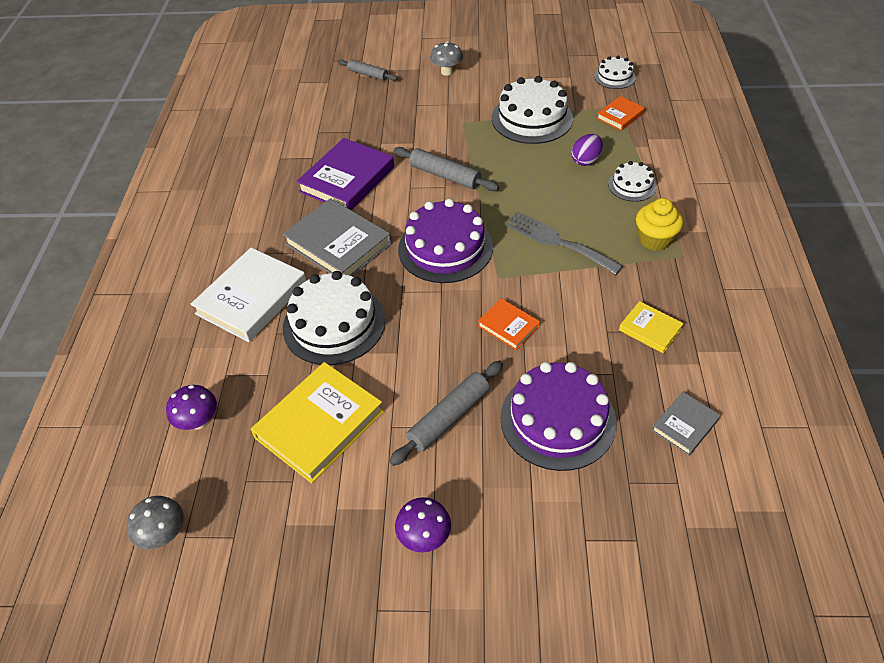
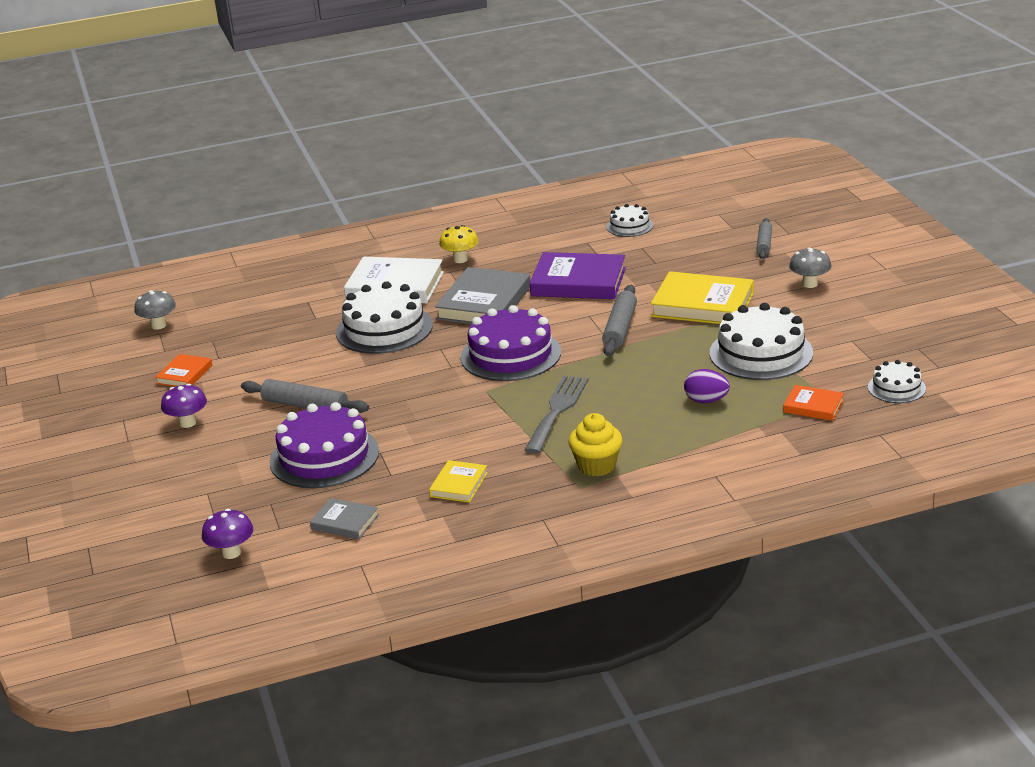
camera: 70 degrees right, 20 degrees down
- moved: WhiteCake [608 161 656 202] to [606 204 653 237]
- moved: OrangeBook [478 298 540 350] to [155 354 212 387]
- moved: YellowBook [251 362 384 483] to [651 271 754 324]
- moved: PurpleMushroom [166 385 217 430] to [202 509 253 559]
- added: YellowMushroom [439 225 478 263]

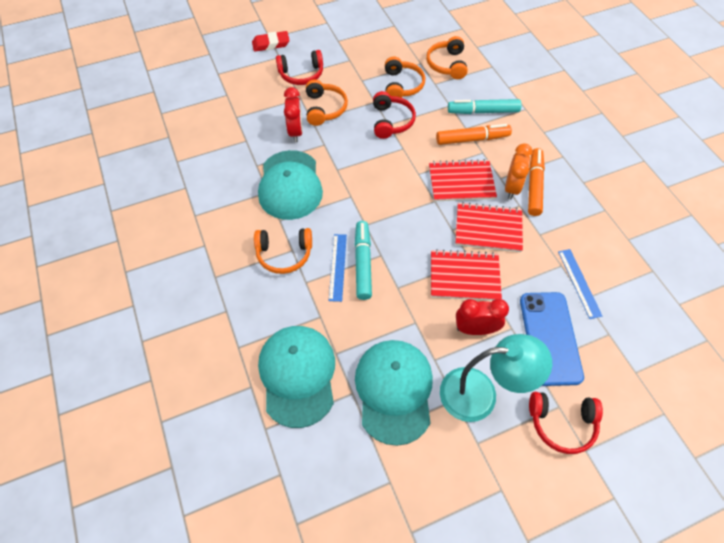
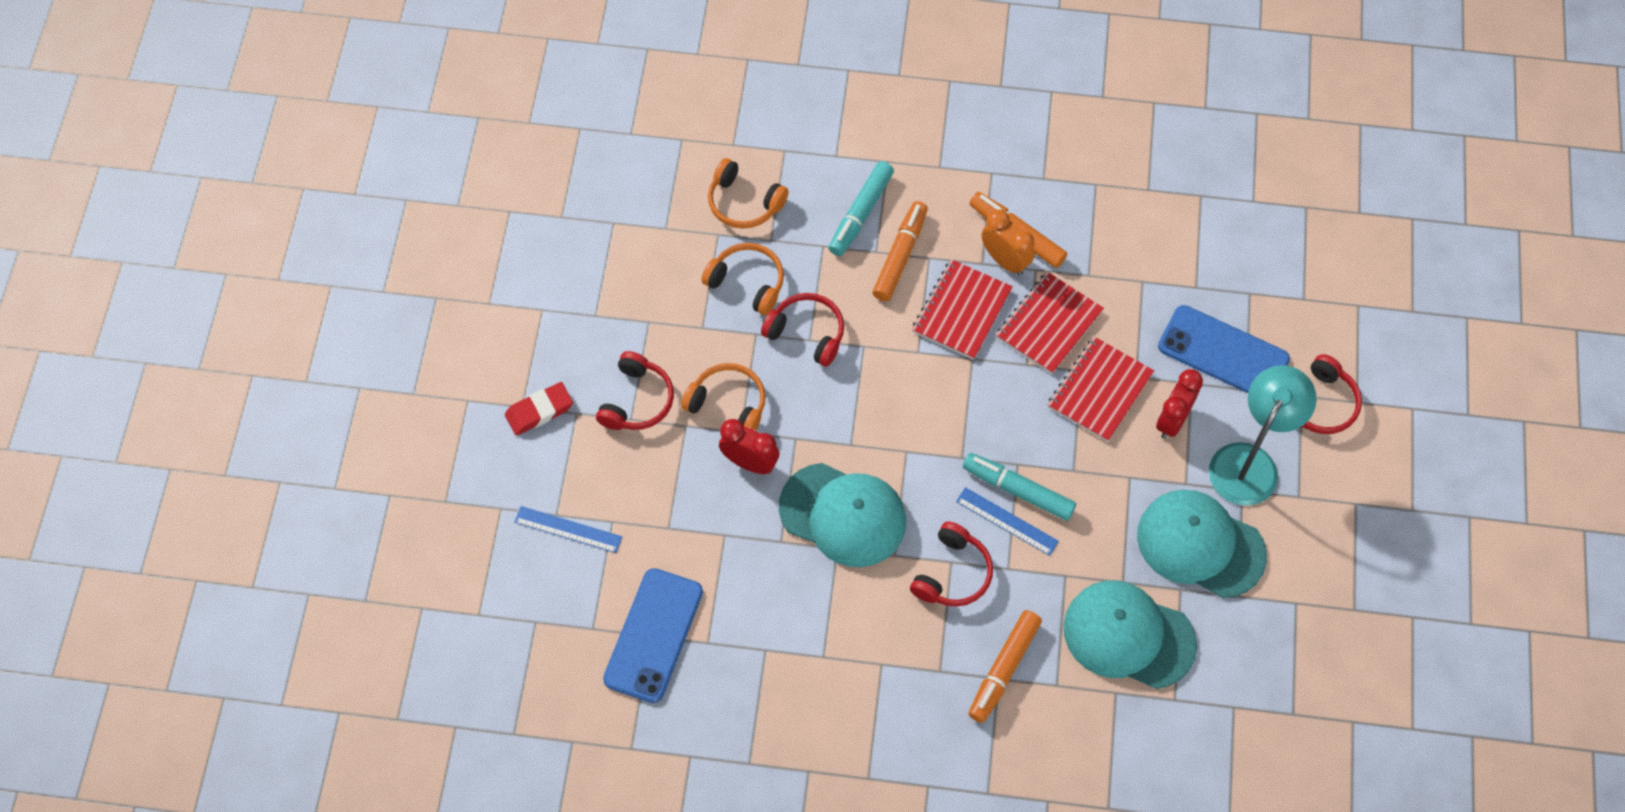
camera: 60 degrees left, 5 degrees up
- turned: RedEraser [252 31 290 52] = [505 382 573 436] 45 degrees clockwise
- recoloured: OrangeHeadphones [254 228 312 274] to RedHeadphones [910 521 993 607]
- moved: BlueRuler [558 249 602 319] to [514 506 622 553]
- added: BluePhone [603 568 703 703]
- added: OrangeMarker [968 610 1042 723]

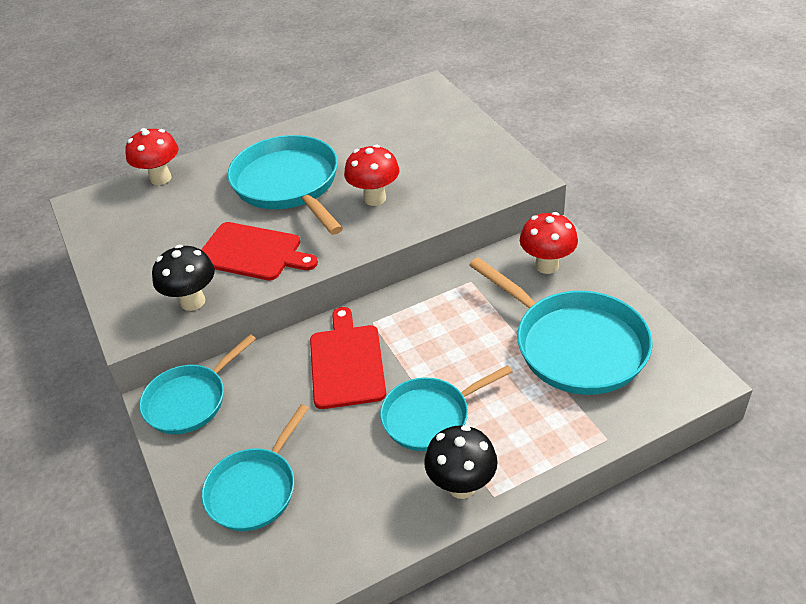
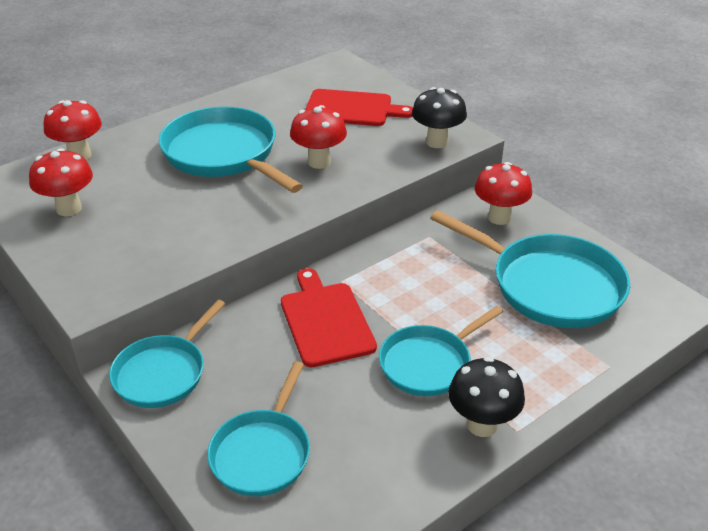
camera: 15 degrees left, 5 degrees down
- moved: RedCuttingBoard [201 222 318 281] to [305 89 413 126]
- moved: BlackMushroom [152 245 215 311] to [412 87 467 148]
- added: RedMushroom [29 148 93 216]

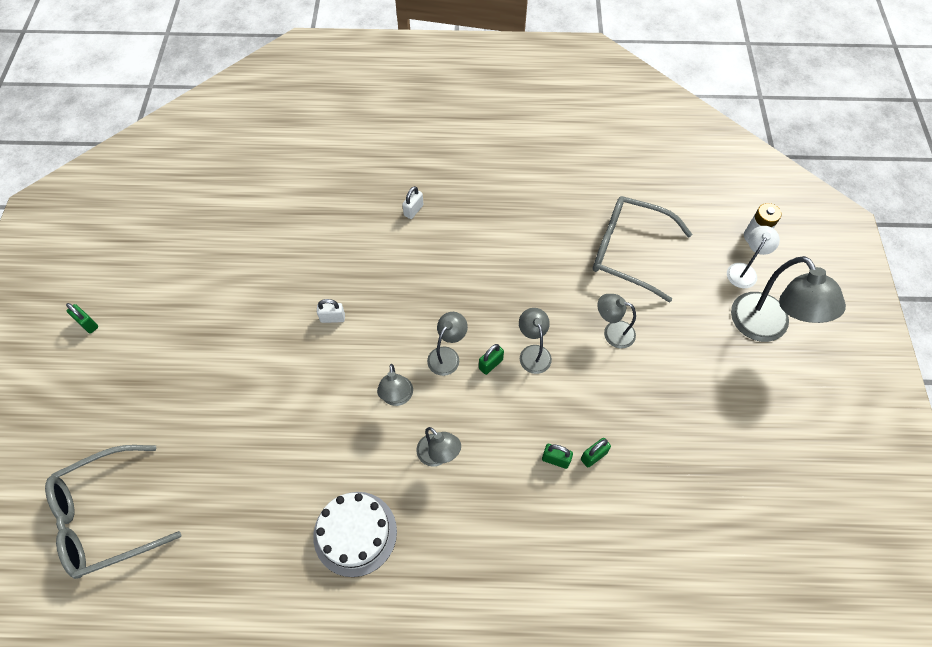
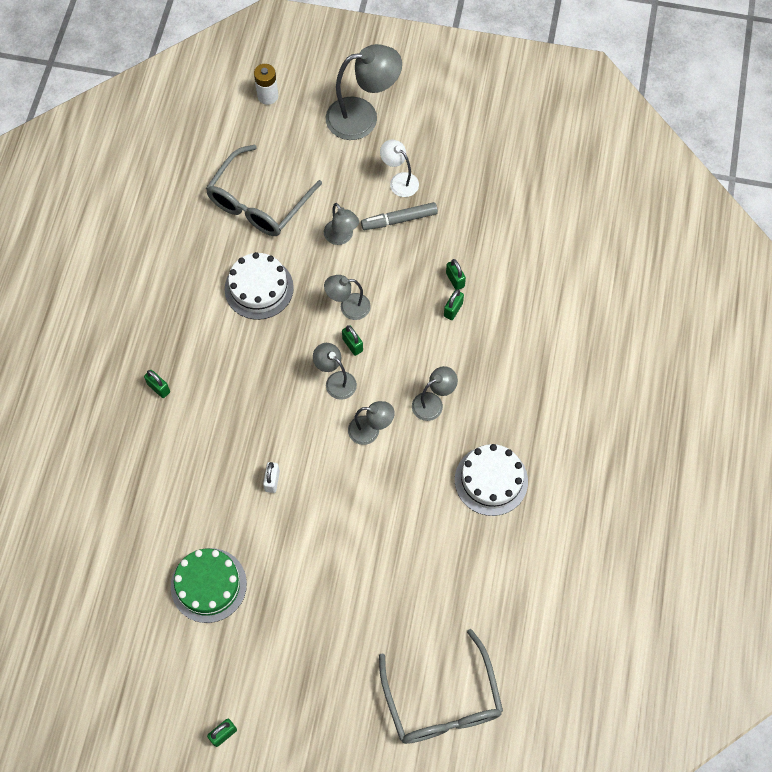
camera: 80 degrees left, 5 degrees up
- recoloured: WhitePadlock [402 186 423 219] to GreenPadlock [144 370 170 398]
- moved: WhiteLamp [727 226 780 288] to [380 140 419 197]
- turned: GreyLamp [597 294 636 349] = [324 203 359 245] 60 degrees counterclockwise
- added: GreyMarker [361 202 438 230]
- added: WhiteCake [224 252 294 320]
- added: GreenCake [171 548 247 623]

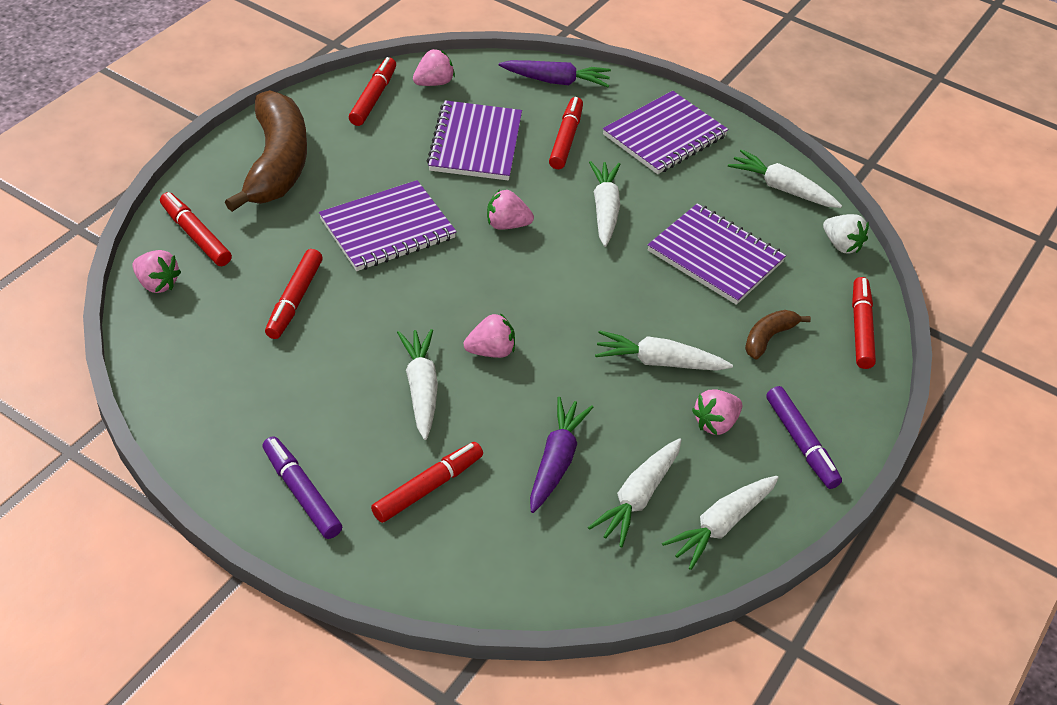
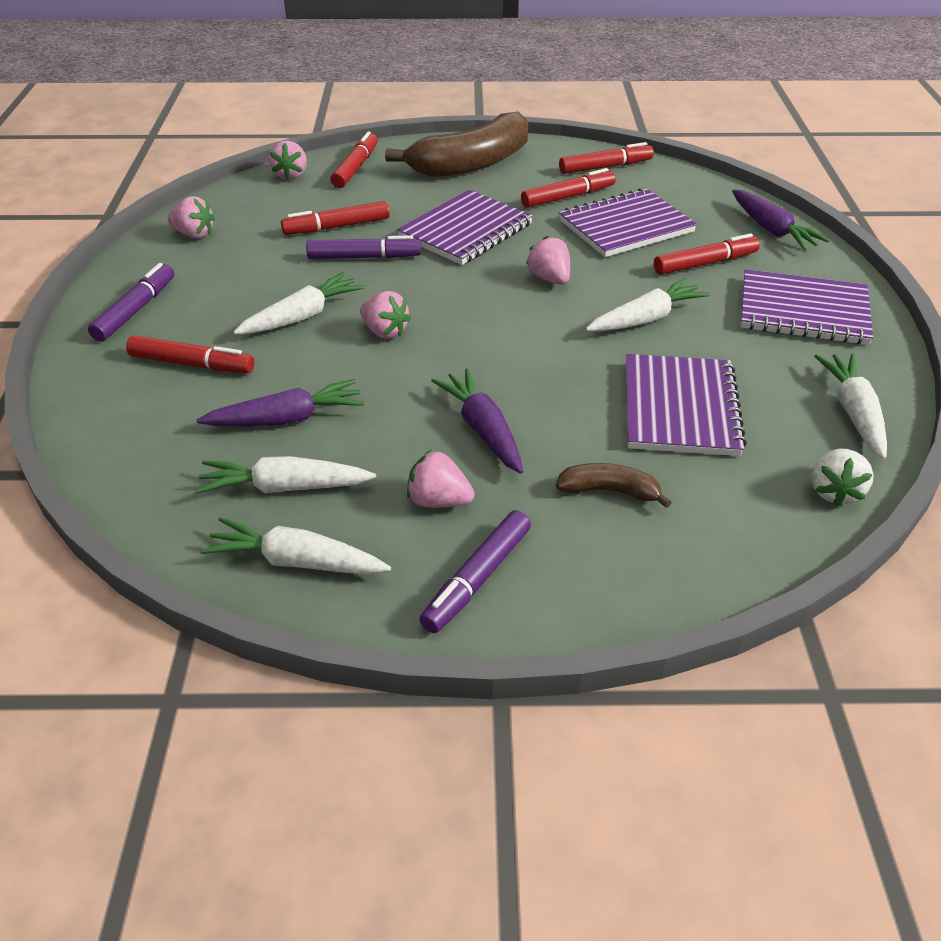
camera: 60 degrees right, 5 degrees down
- moved: PinkStrawberry [413 49 455 86] to [168 196 215 239]
- turned: PurpleNotebook [319 180 457 271] = [397 190 533 265] 75 degrees counterclockwise
- moved: RedMarker [852 277 876 369] to [521 168 616 208]
- recoloured: WhiteCarrot [595 330 733 371] to PurpleCarrot [431 369 523 474]
- added: PurpleMarker [306 235 421 259]

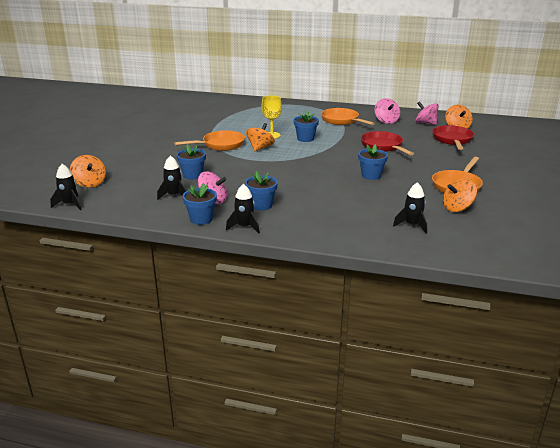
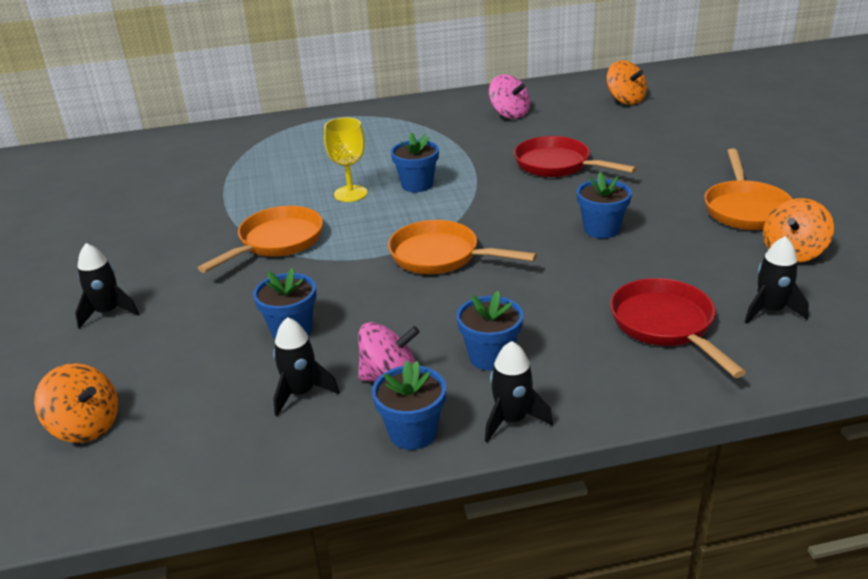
camera: 25 degrees left, 5 degrees up
- removed: PinkSpinningTop [416 101 439 125]
- moved: OrangePan [321 108 375 125] to [388 220 537 274]
- removed: OrangeSpinningTop [246 123 275 151]
- moved: RedPan [432 125 474 150] to [610 278 746 378]
- moved: BlackRocket [50 164 82 210] to [75 243 139 329]

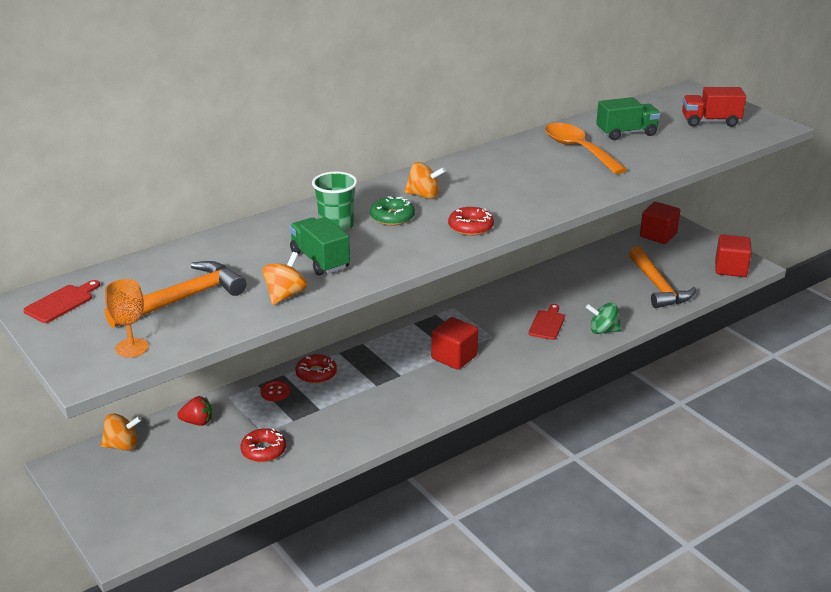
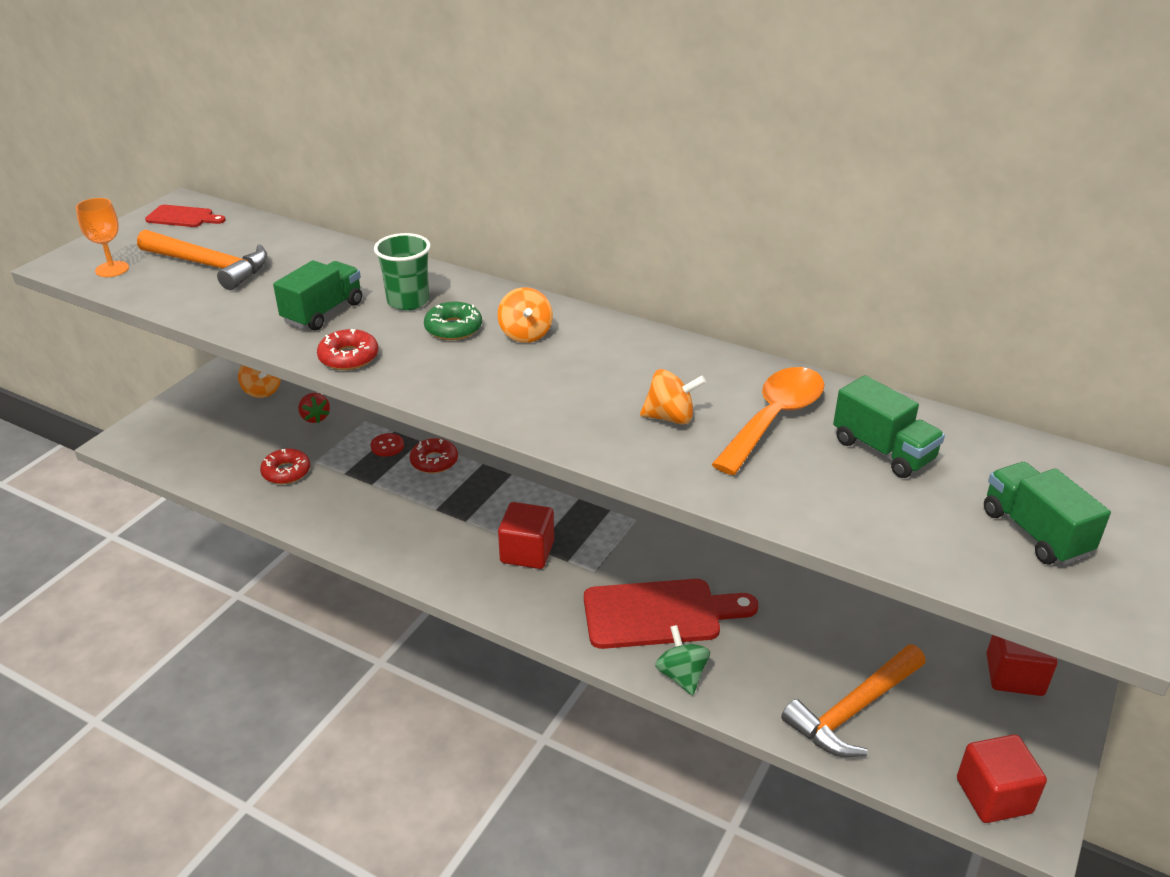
camera: 65 degrees right, 5 degrees up
- recoloured: RedTruck [682 87 746 127] to GreenTruck [984 462 1111 565]
- moved: RedDonut [448 207 494 236] to [317 329 378 370]
- moved: OrangeSpinningTop [262 252 307 305] to [640 369 706 425]
- resized: RedCuttingBoard [529 304 565 340] = [584 579 758 649] x1.92

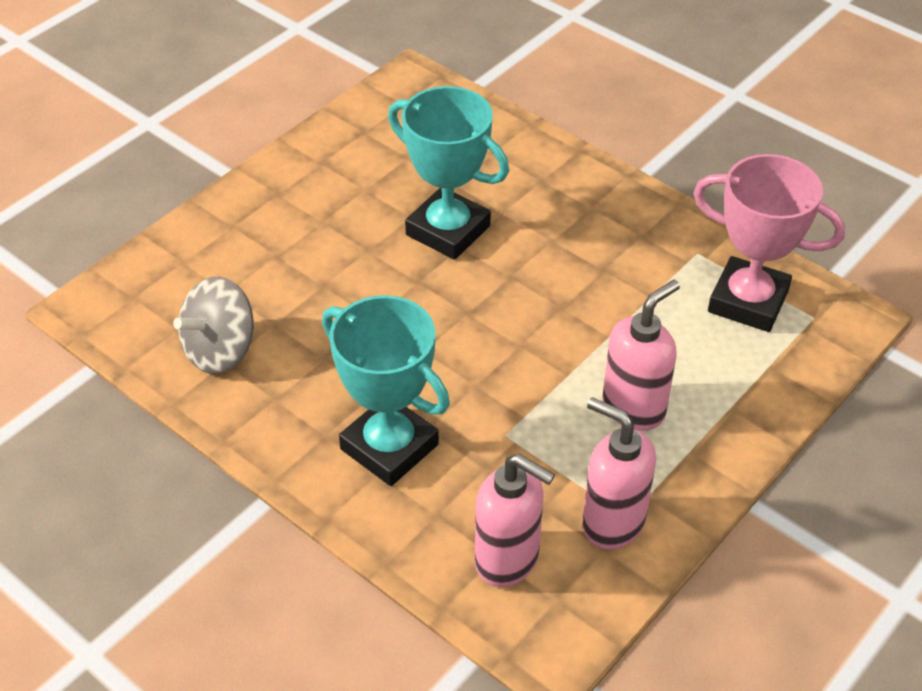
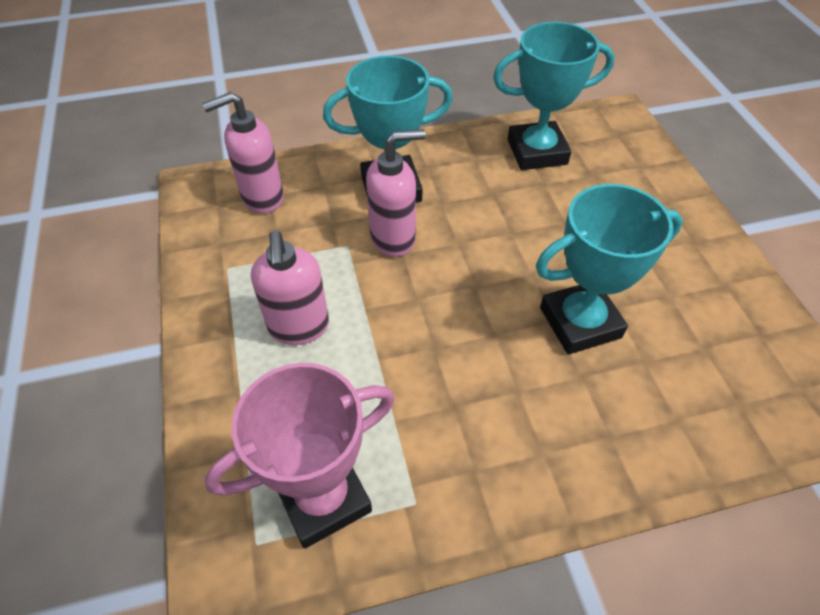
camera: 125 degrees right, 5 degrees up
- replaced: GreySpinningTop [173 277 254 374] to TurquoiseTrophy [493 22 615 170]
- moved: PinkSoapDispenser [582 397 656 550] to [366 129 426 257]

